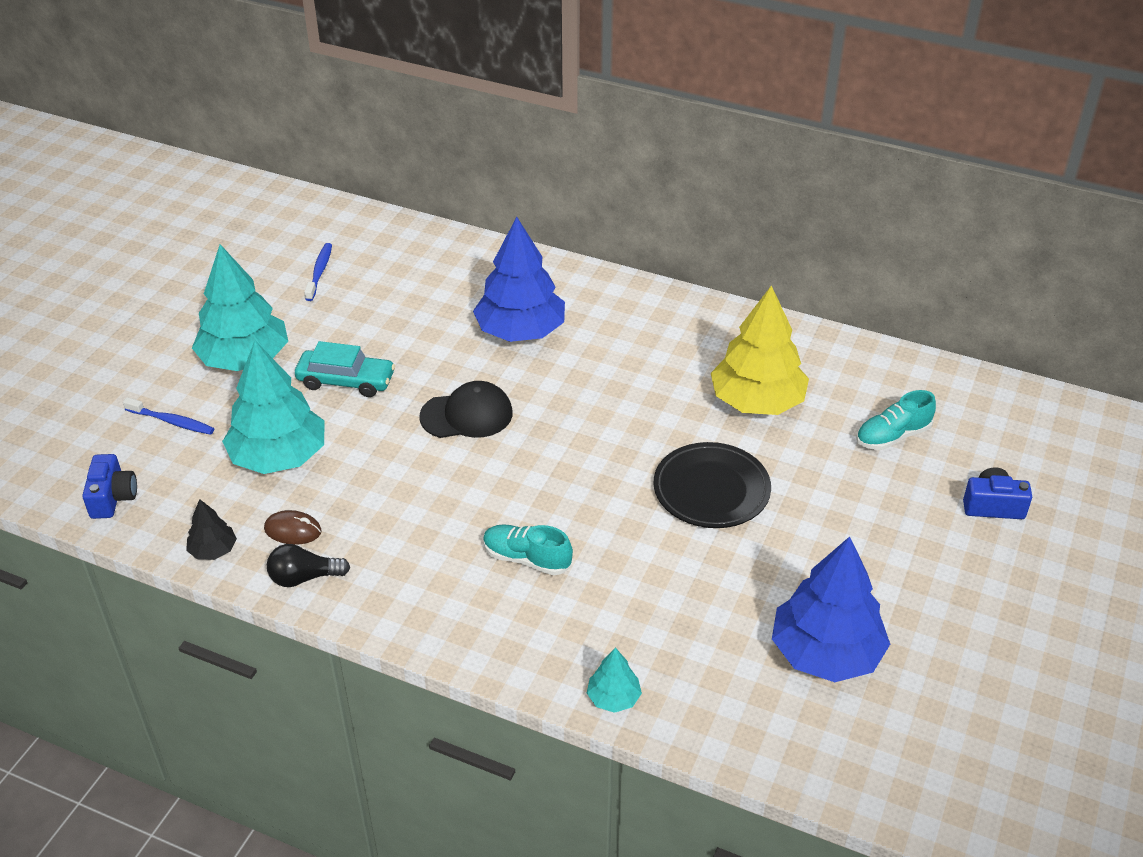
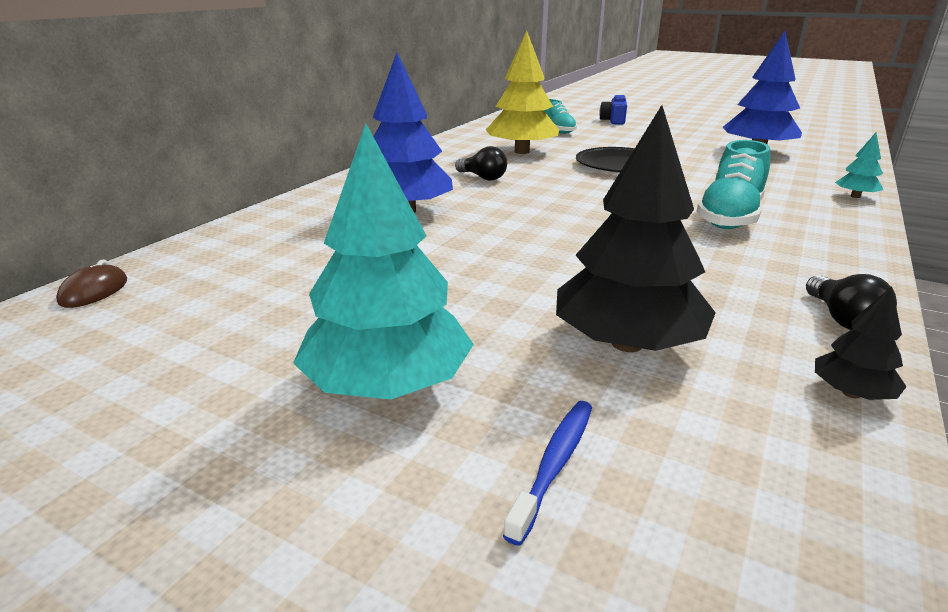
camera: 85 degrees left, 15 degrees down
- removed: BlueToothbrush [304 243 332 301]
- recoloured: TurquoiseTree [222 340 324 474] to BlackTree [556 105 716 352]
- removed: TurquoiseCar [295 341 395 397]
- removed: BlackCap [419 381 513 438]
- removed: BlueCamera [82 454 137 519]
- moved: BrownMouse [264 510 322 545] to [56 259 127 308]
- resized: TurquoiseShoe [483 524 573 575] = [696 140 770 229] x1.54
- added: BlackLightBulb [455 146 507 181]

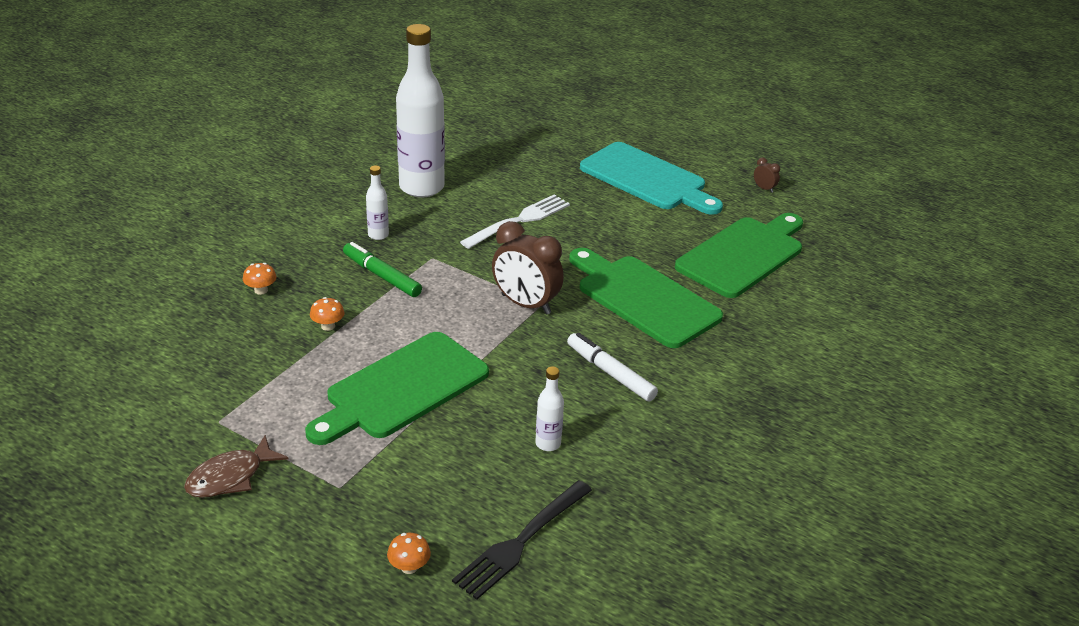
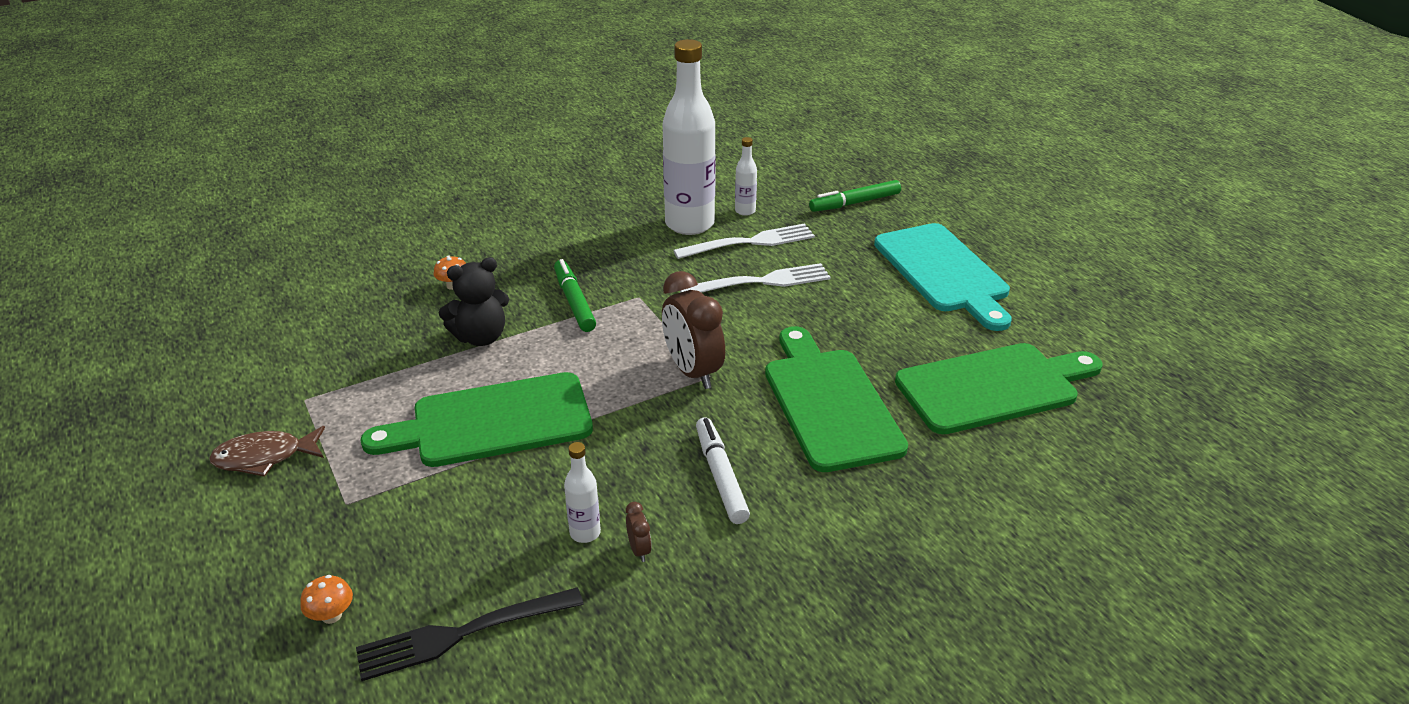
camera: 30 degrees right, 0 degrees up
- moved: BrownClock [754 157 780 193] to [626 502 652 562]
- moved: WhiteBottle [366 165 389 240] to [735 137 757 216]
- replaced: OrangeMushroom [310 297 344 331] to BlackTeddyBear [439 257 509 346]
- added: GreenMarker [809 180 901 212]
- added: WhiteFork [673 223 815 259]

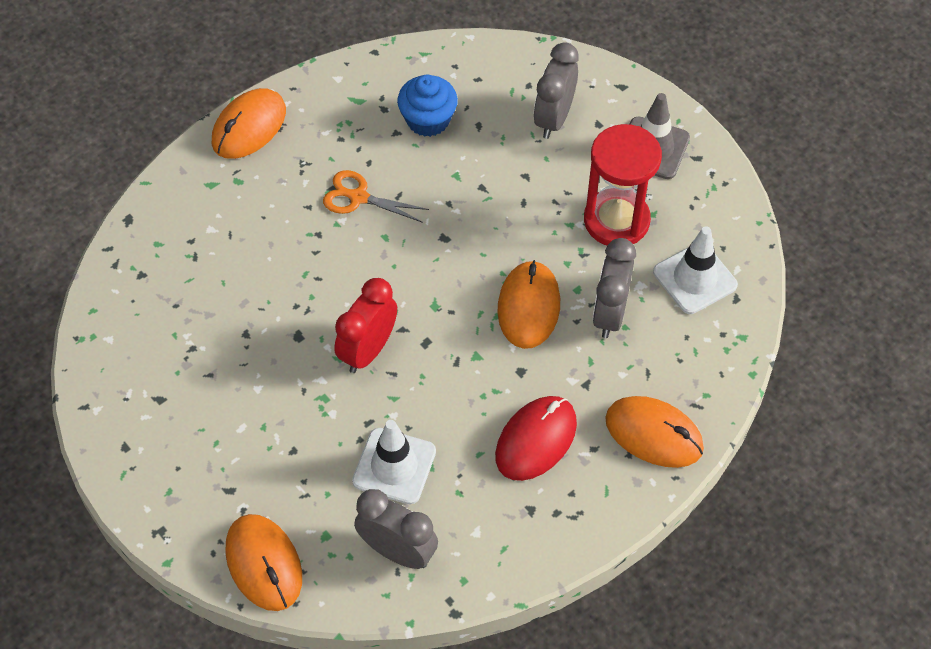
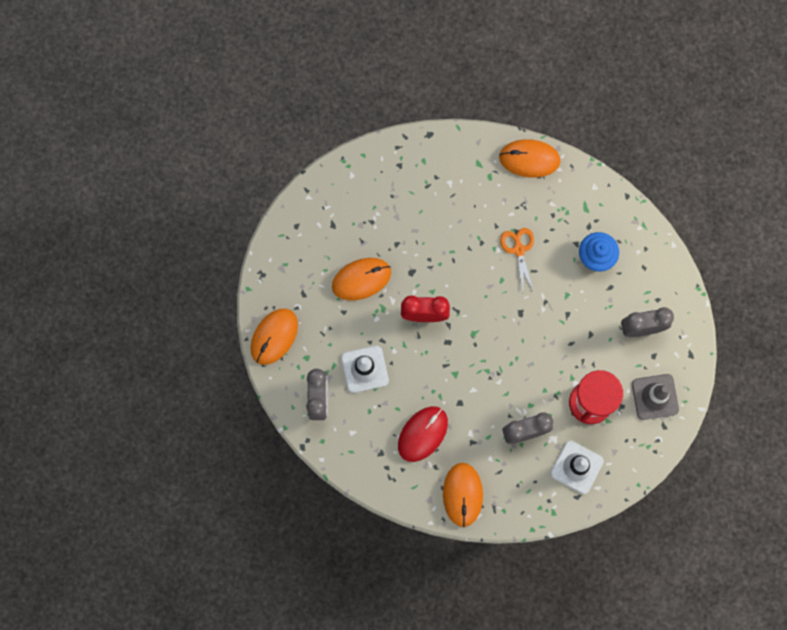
camera: 60 degrees right, 20 degrees up
- moved: OrangeMouse [497 260 560 349] to [332 258 391 301]
- turned: RedMouse [495 396 577 481] = [398 406 448 462] 60 degrees counterclockwise

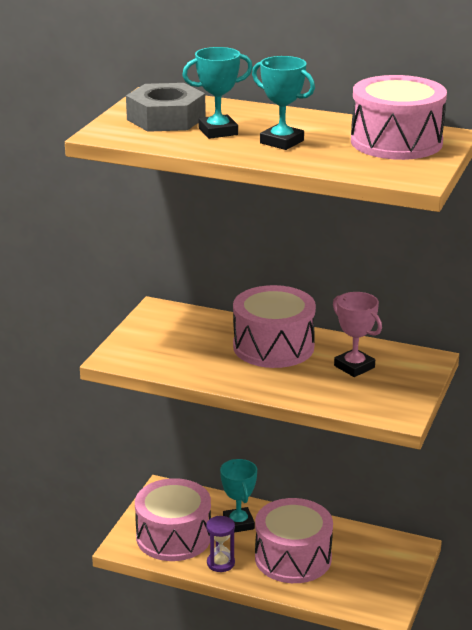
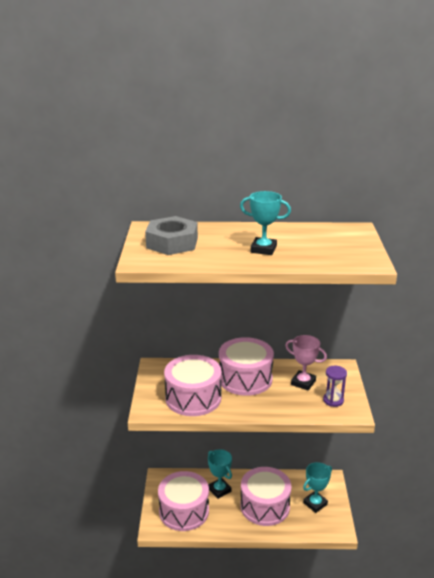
camera: 20 degrees left, 0 degrees up
- moved: TurquoiseTrophy [182 47 253 139] to [303 462 332 513]
- moved: PinkDrum [351 75 447 160] to [164 355 222 416]
- moved: PurpleHourglass [206 516 235 572] to [323 366 347 407]

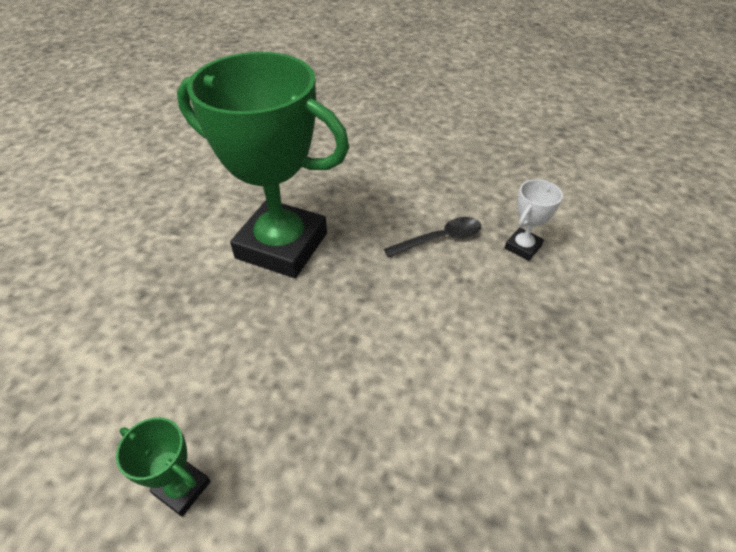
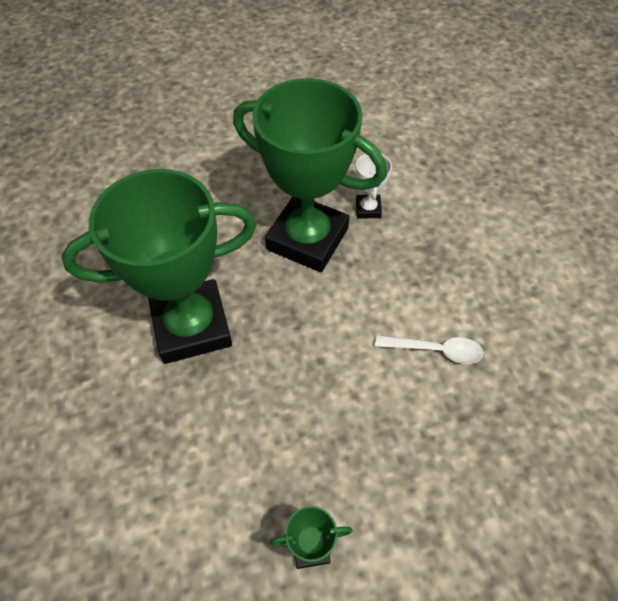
camera: 40 degrees left, 10 degrees up
- replaced: BlackSpoon [384 217 481 258] to GreenTrophy [233 78 387 272]
- added: WhiteSpoon [375 335 484 364]

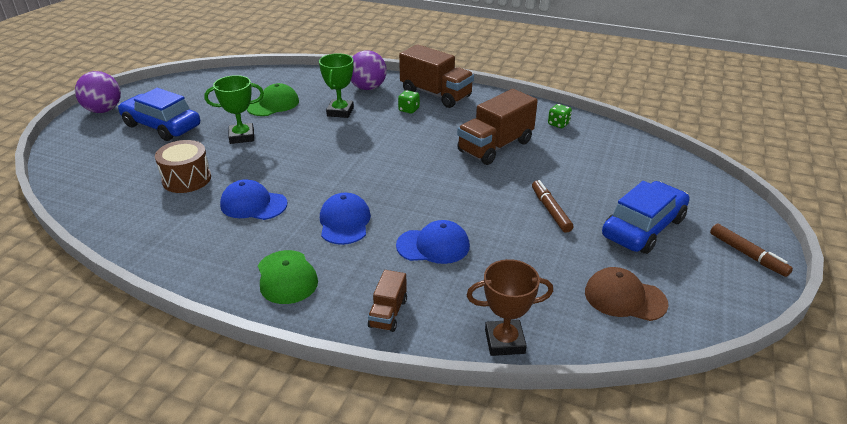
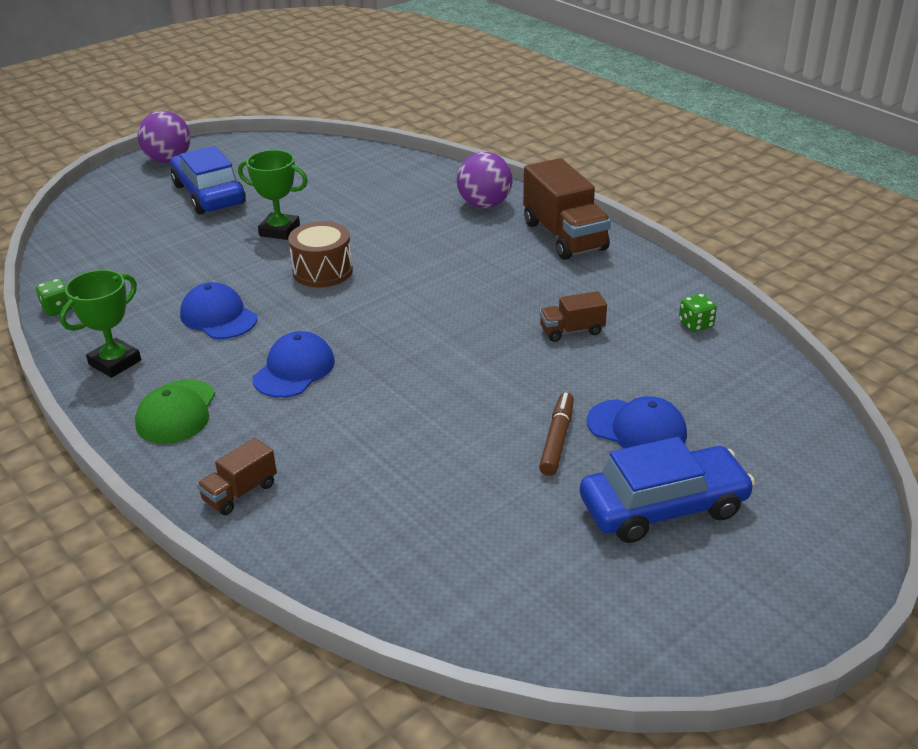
camera: 30 degrees right, 0 degrees up
- moved: GreenTrophy [319 53 354 118] to [60 270 141 378]
- removed: GreenCap [247 83 299 116]
- resized: BrownTruck [457 89 538 165] = [539 291 607 342] x0.51
- moved: GreenDice [398 90 420 114] to [36 279 72 316]
- moved: BrownDrum [155 140 211 193] to [288 221 353 287]
- moved: BlueCap [396 220 470 264] to [587 396 687 448]
- removed: BrownMarker [710 223 793 277]
- removed: BrownTrophy [467 259 553 356]
- removed: BrownCap [585 267 668 321]

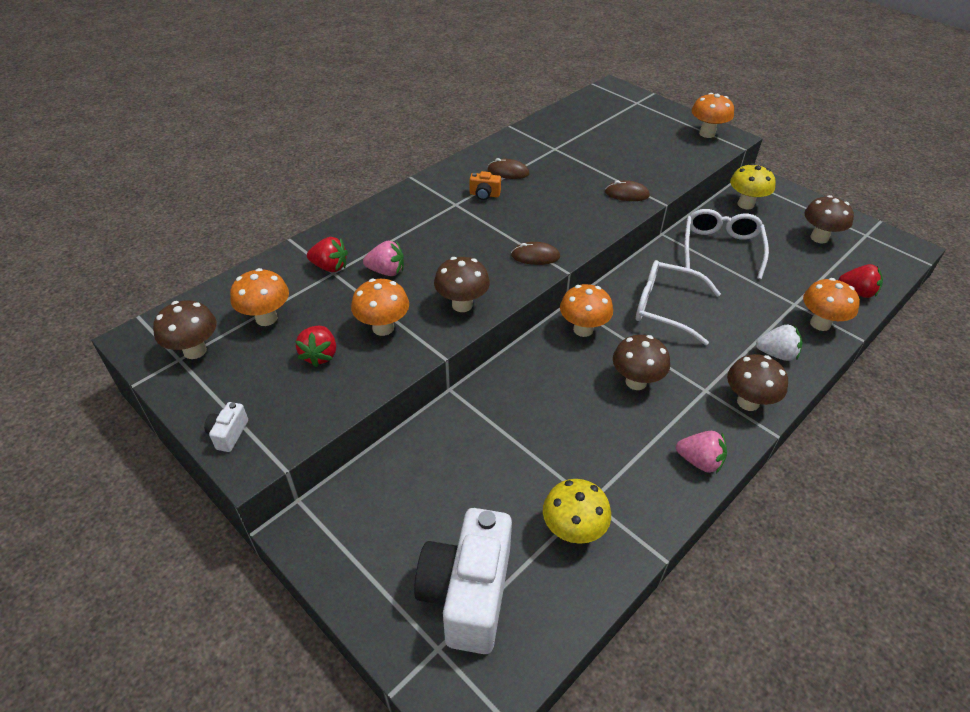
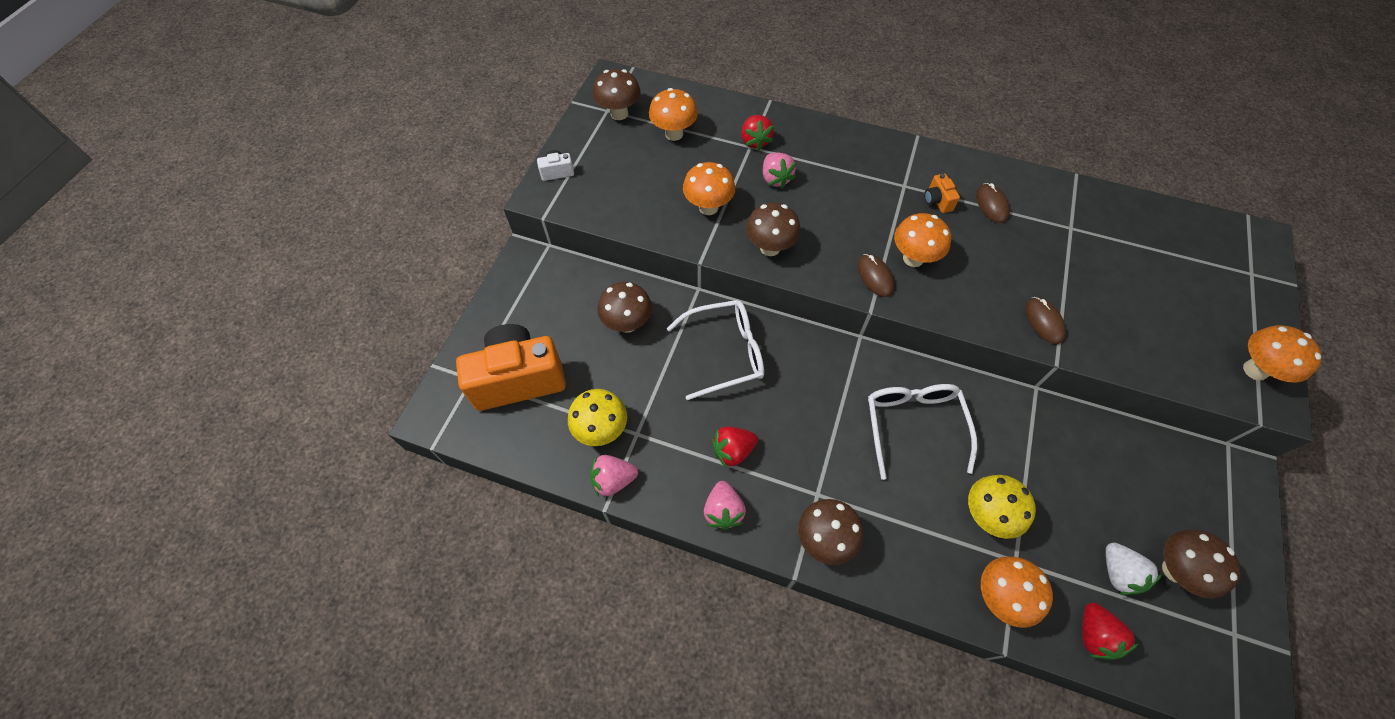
camera: 65 degrees right, 15 degrees up
- moved: YellowMushroom [730 163 776 210] to [968 475 1036 539]
- moved: WhiteGlasses [685 209 769 279] to [667 300 764 400]
- moved: OrangeMushroom [560 284 613 337] to [894 213 951 267]
- moved: WhiteStrawberry [756 325 803 361] to [1106 543 1163 595]
- moved: RedStrawberry [295 326 336 367] to [712 427 758 468]
- moved: BrownMushroom [613 335 670 390] to [598 282 652 333]
- recoloured: WhiteCamera [414 508 512 654] to OrangeCamera [456 324 566 411]
- added: PinkStrawberry [590 455 638 497]

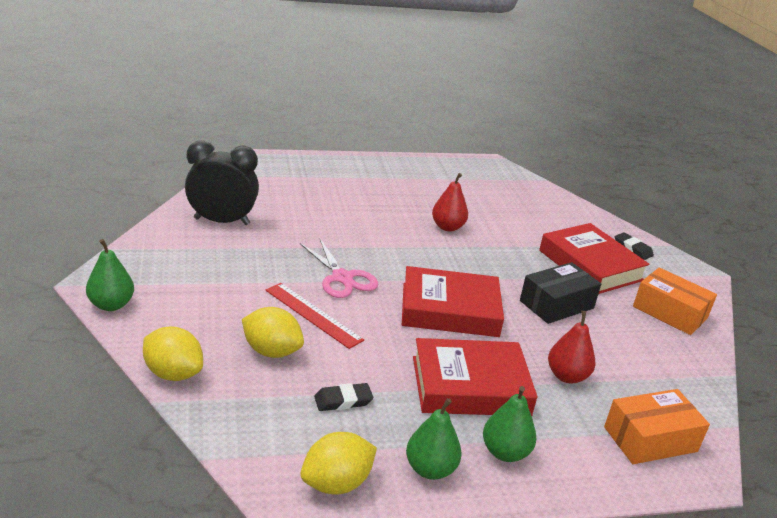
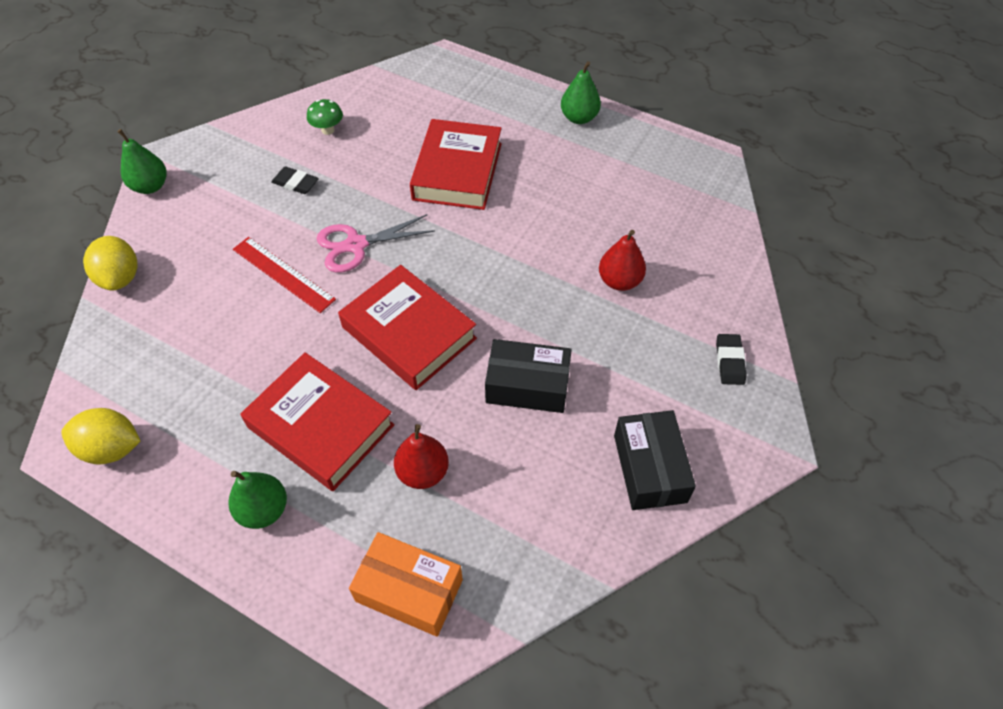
camera: 45 degrees right, 25 degrees up
- replaced: BlackClock [185 141 259 225] to GreenMushroom [307 99 343 135]
- moved: RedPear [432 173 468 232] to [599 230 646 291]
- moved: RedBook [539 223 650 294] to [410 119 502 210]
- turned: PinkScissors [300 238 378 298] = [317 214 435 273] 60 degrees clockwise
- recoloured: OrangeBox [633 267 717 335] to BlackBox [614 410 696 510]
- turned: RedRuler [265 283 364 349] = [233 237 336 313] 45 degrees counterclockwise
- removed: YellowLemon [242 307 304 358]
- moved: BlackEraser [314 383 373 411] to [271 166 319 194]
- moved: GreenPear [406 398 462 480] to [561 61 601 124]

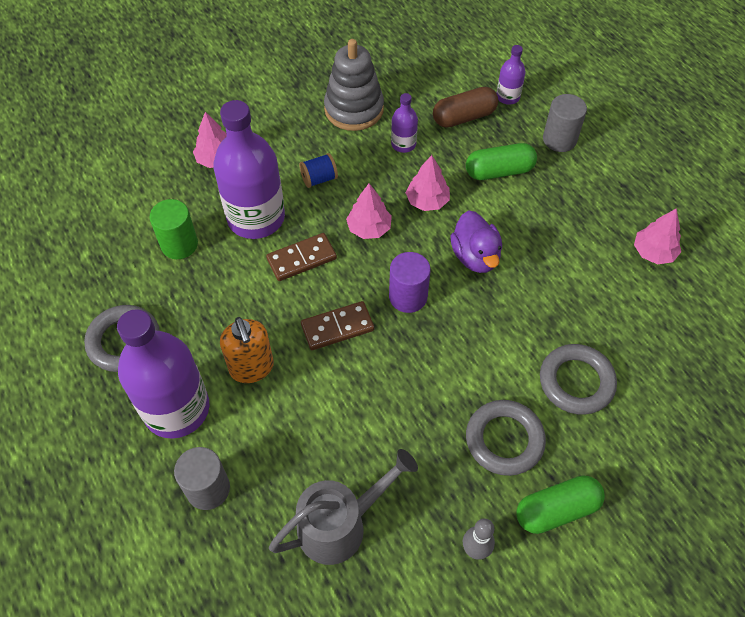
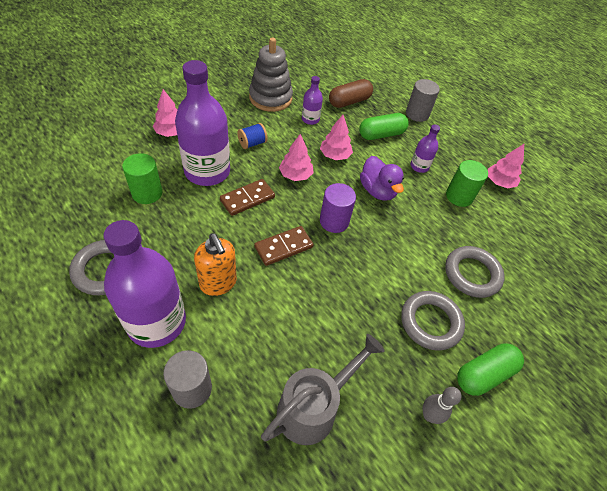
camera: 15 degrees left, 5 degrees down
- moved: PurpleBottle [496 45 526 105] to [411 124 440 173]
- added: GreenCylinder [446 160 488 207]

